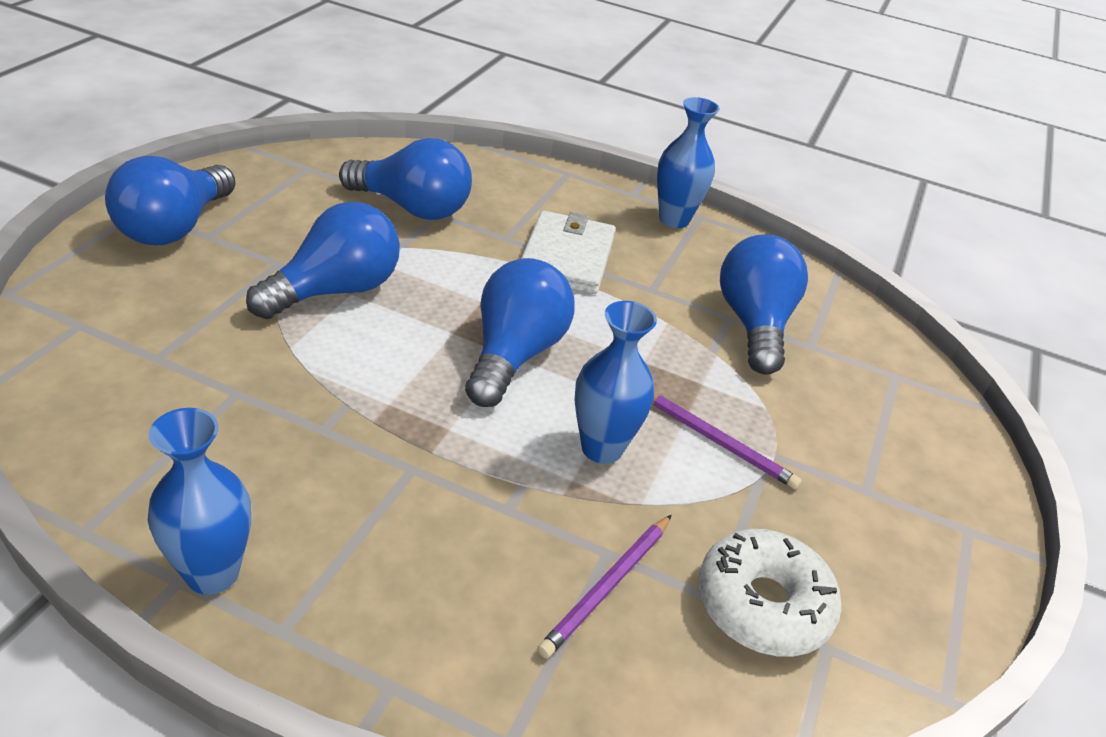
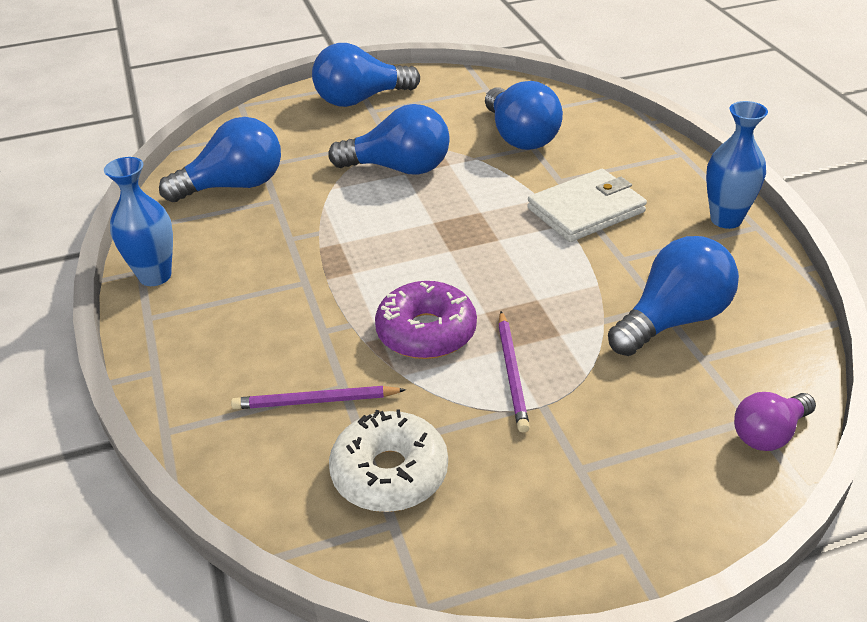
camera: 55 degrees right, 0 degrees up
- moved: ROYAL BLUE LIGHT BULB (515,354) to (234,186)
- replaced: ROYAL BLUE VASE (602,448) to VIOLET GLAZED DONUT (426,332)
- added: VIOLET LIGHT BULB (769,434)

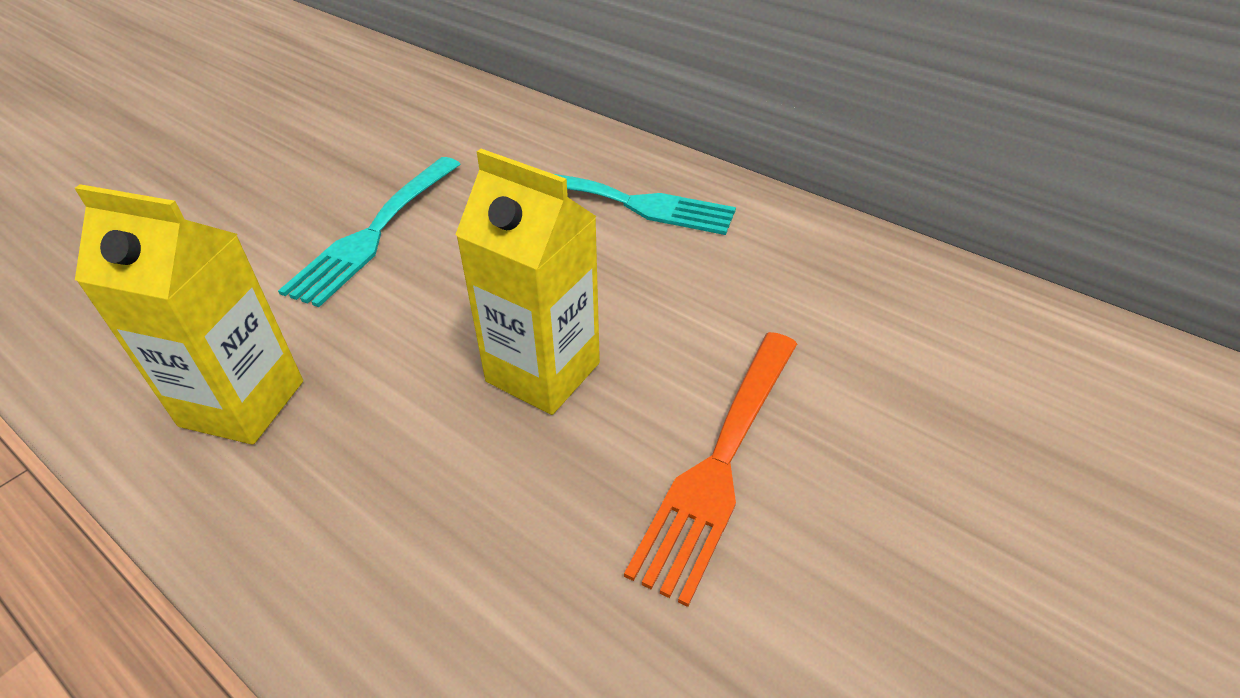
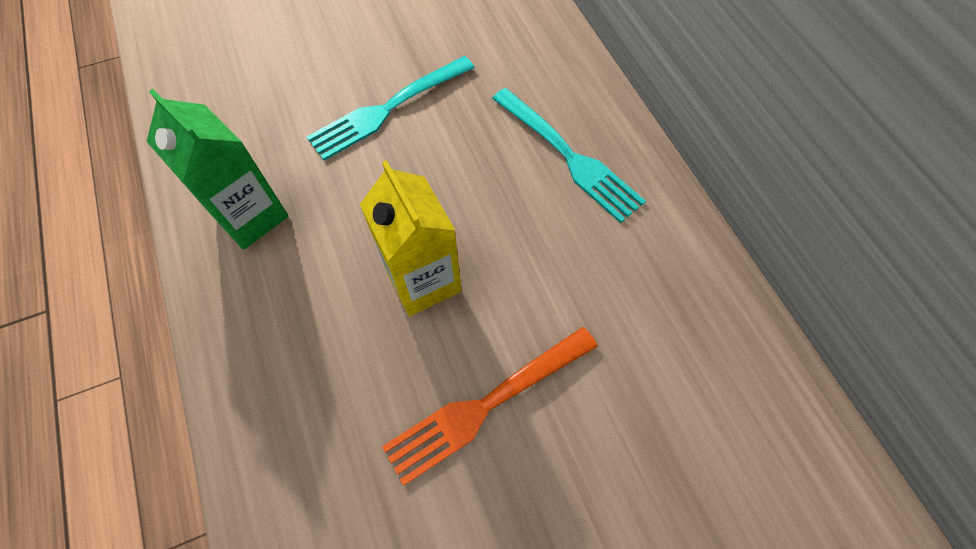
camera: 30 degrees right, 20 degrees up
- recoloured: GOLDEN CARTON (242,403) to EMERALD CARTON (251,216)

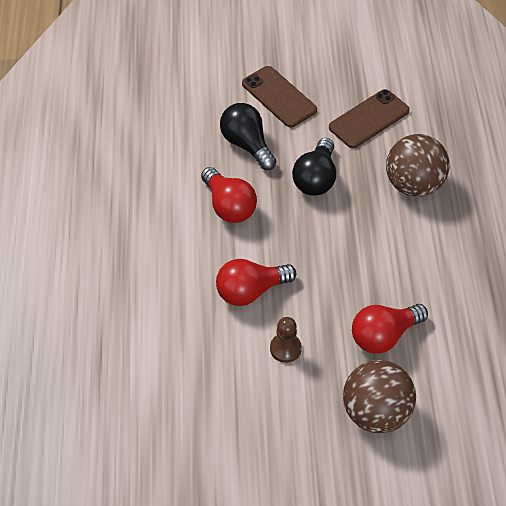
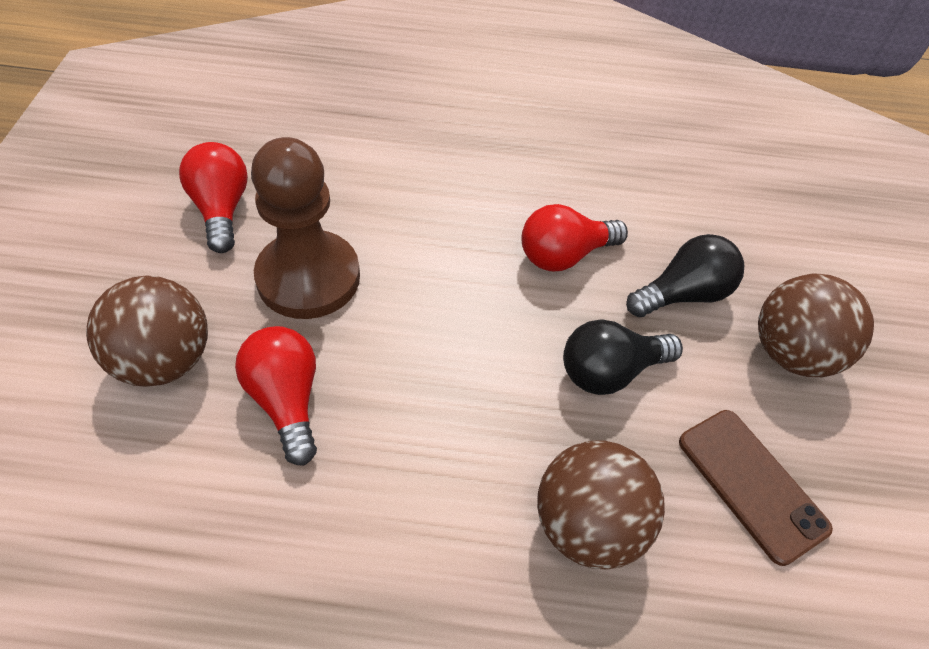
camera: 95 degrees right, 0 degrees up
- moved: RED LIGHT BULB (250,291) to (221,209)
- replaced: BROWN SMARTPHONE (279,97) to BROWN SPHERE (792,353)
- resized: BROWN PAWN (285,348) = (308,277) x2.31
- turned: JET-BLACK LIGHT BULB (316,179) = (610,371) 45 degrees counterclockwise

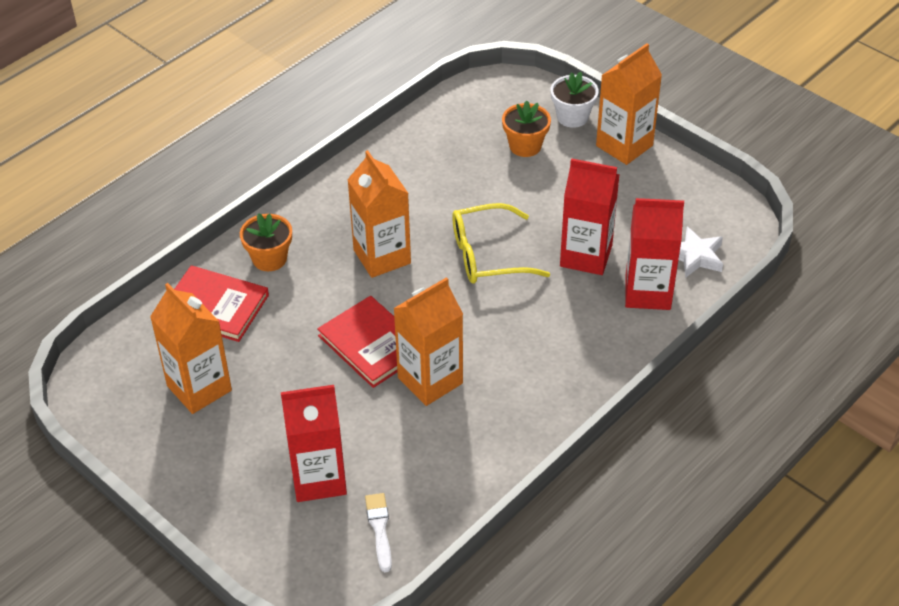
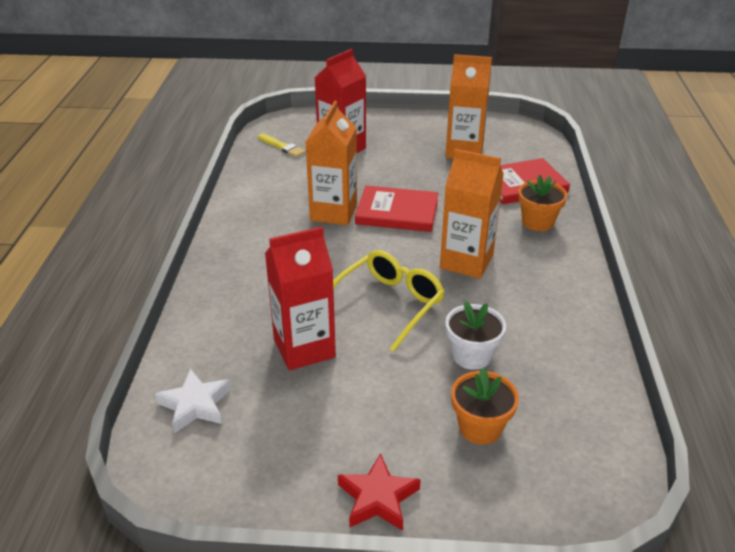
camera: 140 degrees right, 10 degrees down
- recoloured: SNOW-WHITE PAINTBRUSH (379,528) to GOLDEN PAINTBRUSH (282,147)
- moved: SNOW-WHITE PLANT POT (572,117) to (472,355)
- replaced: ORANGE CARTON (624,145) to RED STAR SHAPE (377,498)
- removed: RED CARTON (647,292)

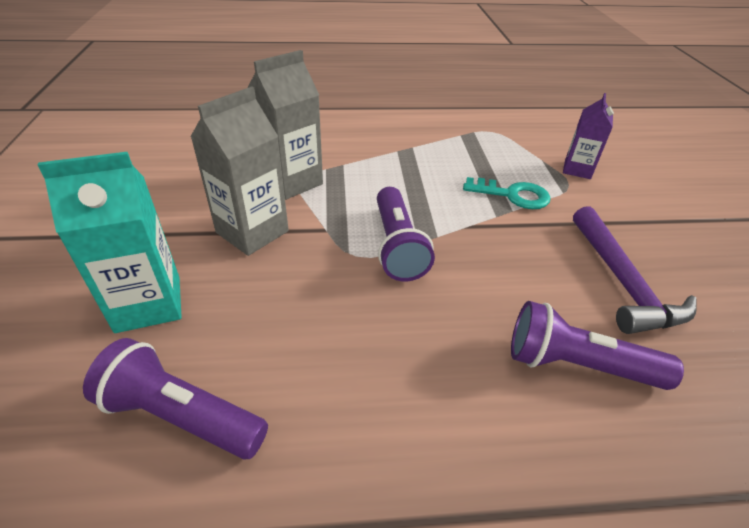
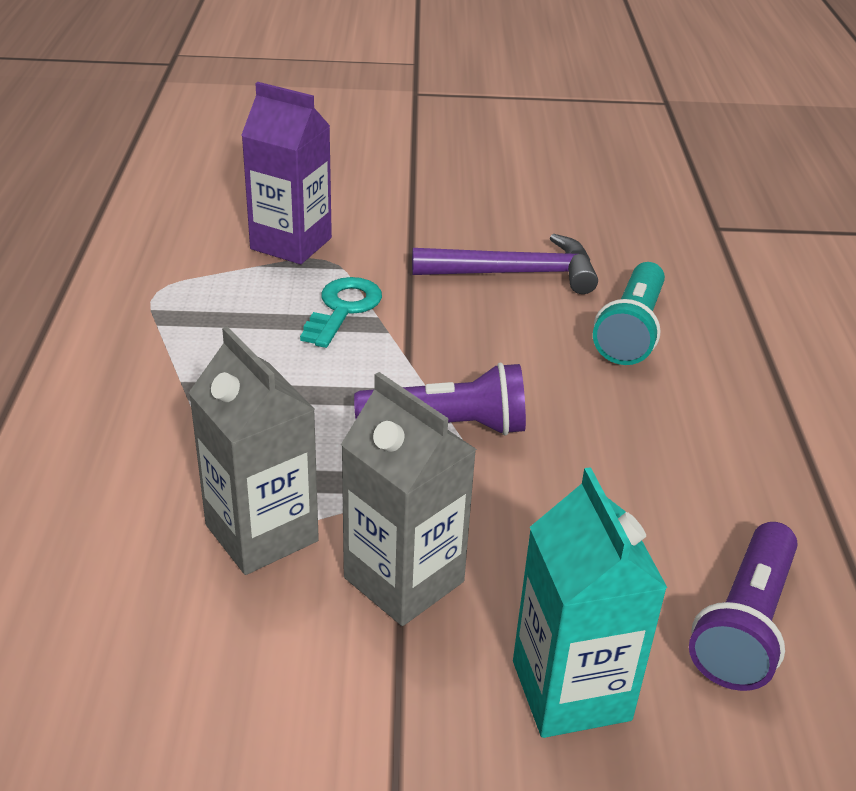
camera: 85 degrees left, 5 degrees down
- recoloured: VIOLET POCKET TORCH (577,365) to TURQUOISE POCKET TORCH (631,331)
- resized: VIOLET CARTON (577,169) = (291,243) x1.55

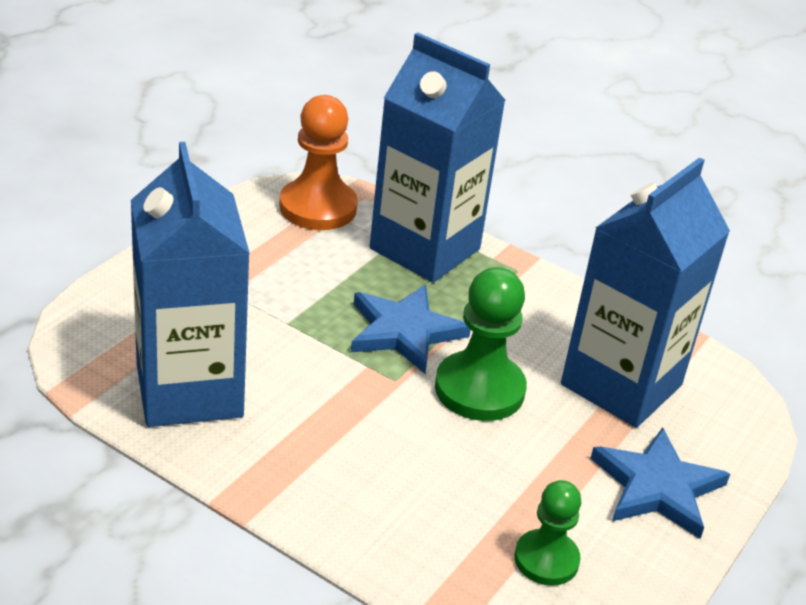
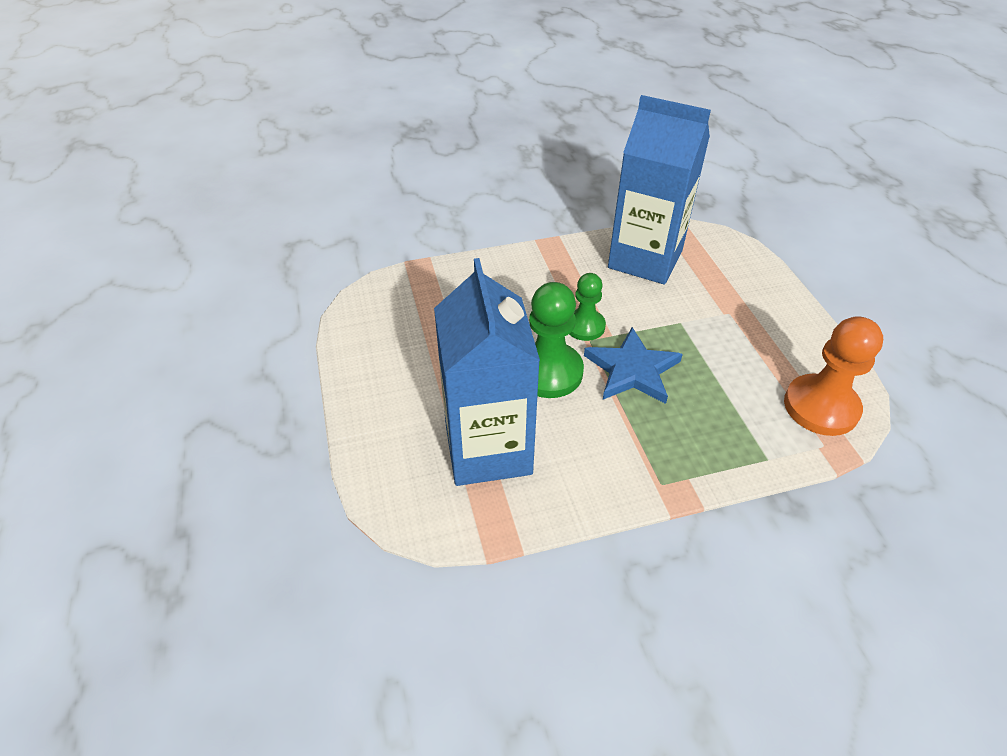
camera: 135 degrees right, 10 degrees up
- removed: ROYAL BLUE CARTON (425,249)
- moved: EMERALD PAWN (546,559) to (584,326)
- removed: ROYAL BLUE STAR SHAPE (657,487)

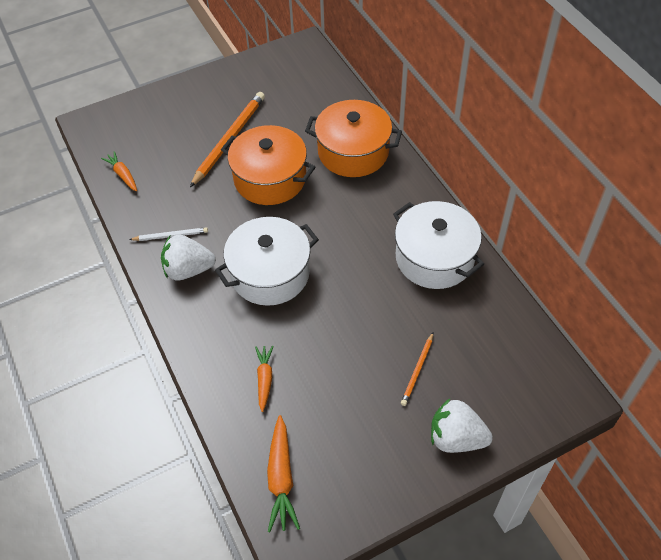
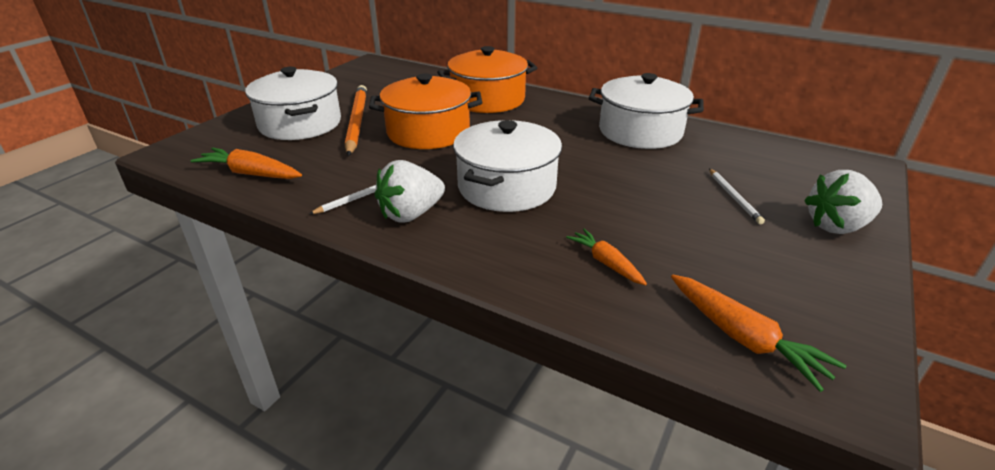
camera: 35 degrees left, 20 degrees down
- resized: ORANGE ROOT VEGETABLE (123,175) = (251,174) x1.52
- recoloured: ORANGE LEAD PENCIL (417,370) to SNOW-WHITE LEAD PENCIL (734,197)
- added: SNOW-WHITE POT (300,124)

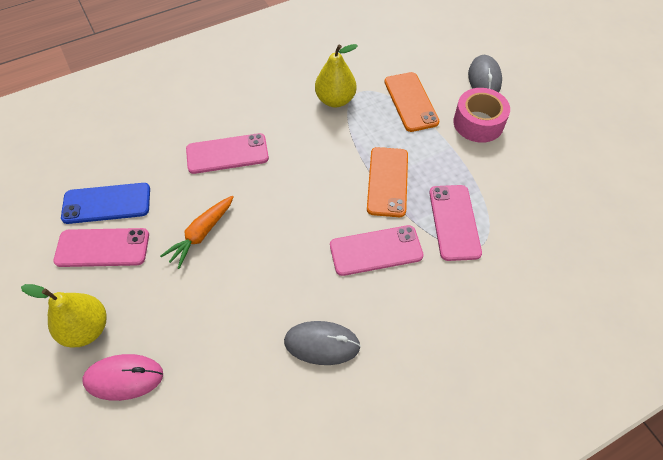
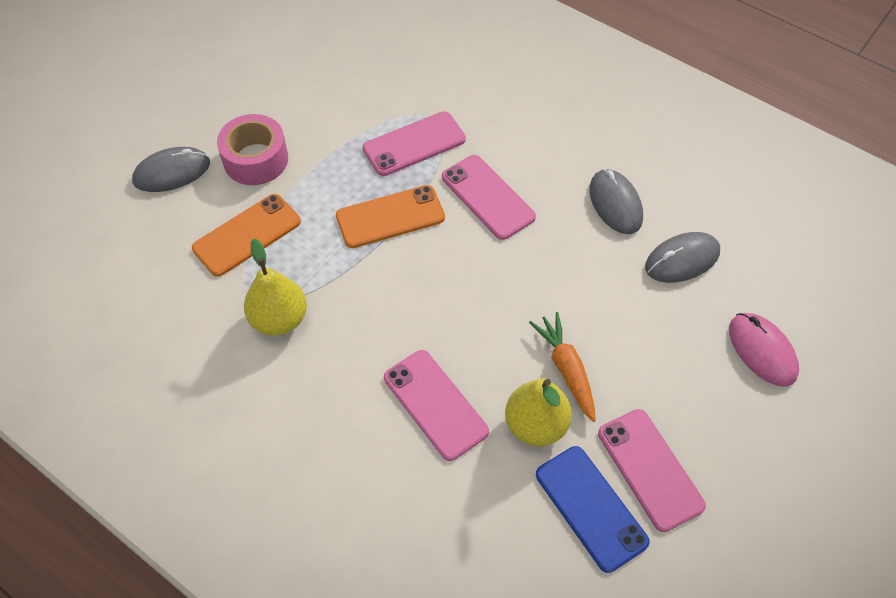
camera: 115 degrees left, 0 degrees up
- moved: GOLDEN TOY PEAR (86,329) to (535,425)
- turned: ORANGE ROOT VEGETABLE (201,234) = (566,370) 120 degrees counterclockwise
- added: GRAY PC MOUSE (682,260)

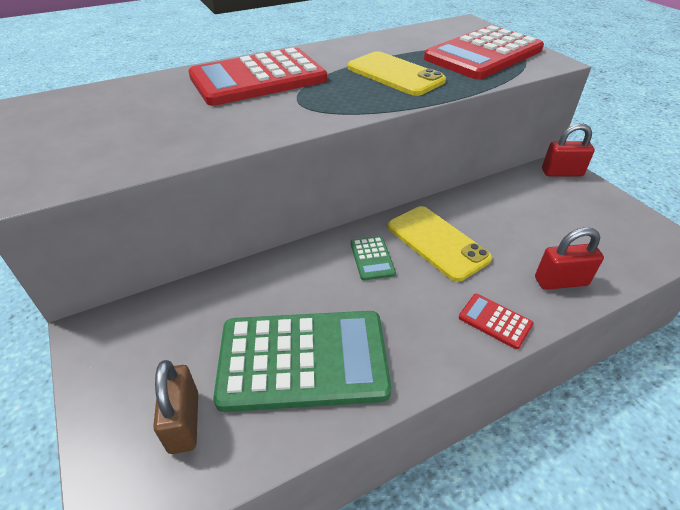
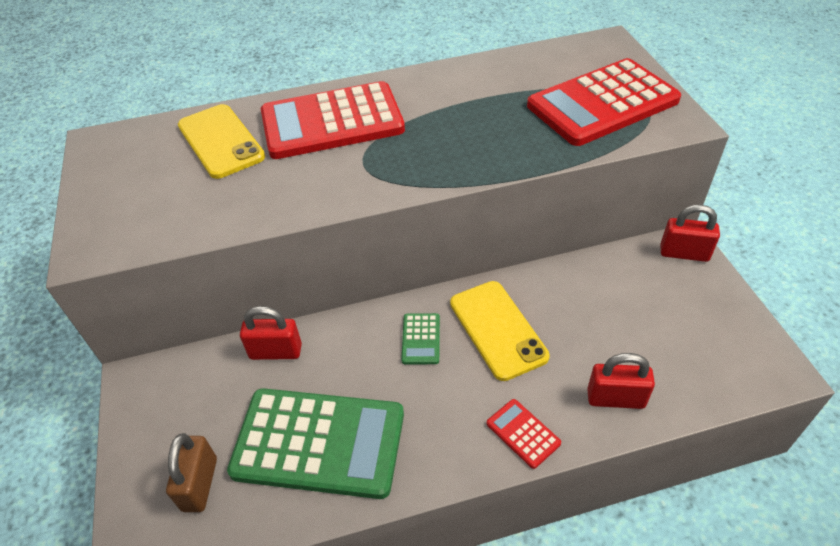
camera: 15 degrees right, 5 degrees up
- moved: GOLDEN SMARTPHONE (395,74) to (220,141)
- added: RED LOCK (276,351)

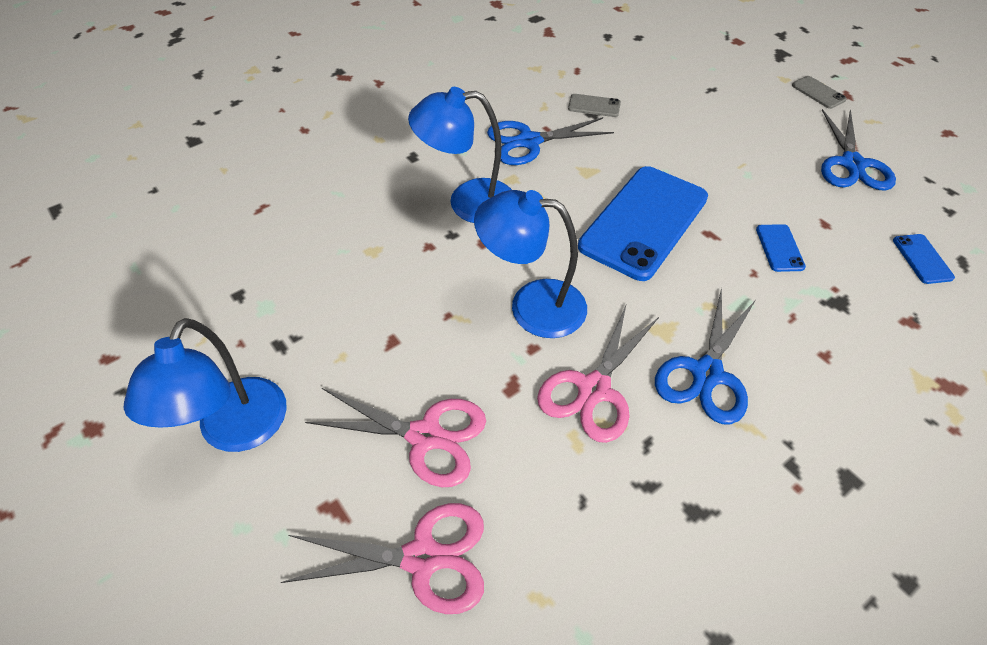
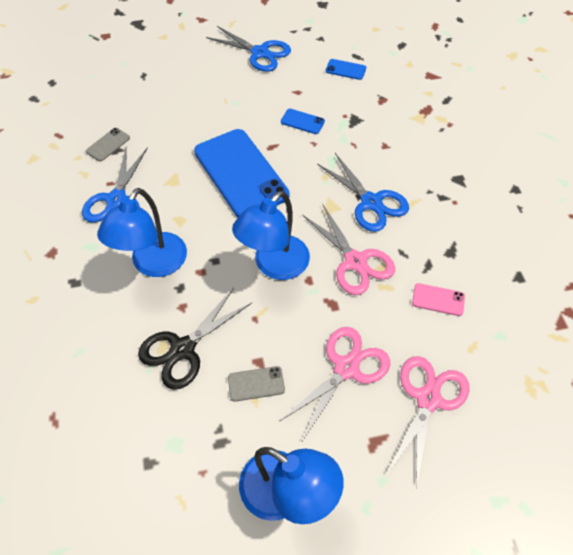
camera: 65 degrees left, 5 degrees up
- moved: GRAY SMARTPHONE (818,92) to (256,384)
- added: JET-BLACK SCISSORS (183,349)
- added: ROSE-PINK SMARTPHONE (438,299)

